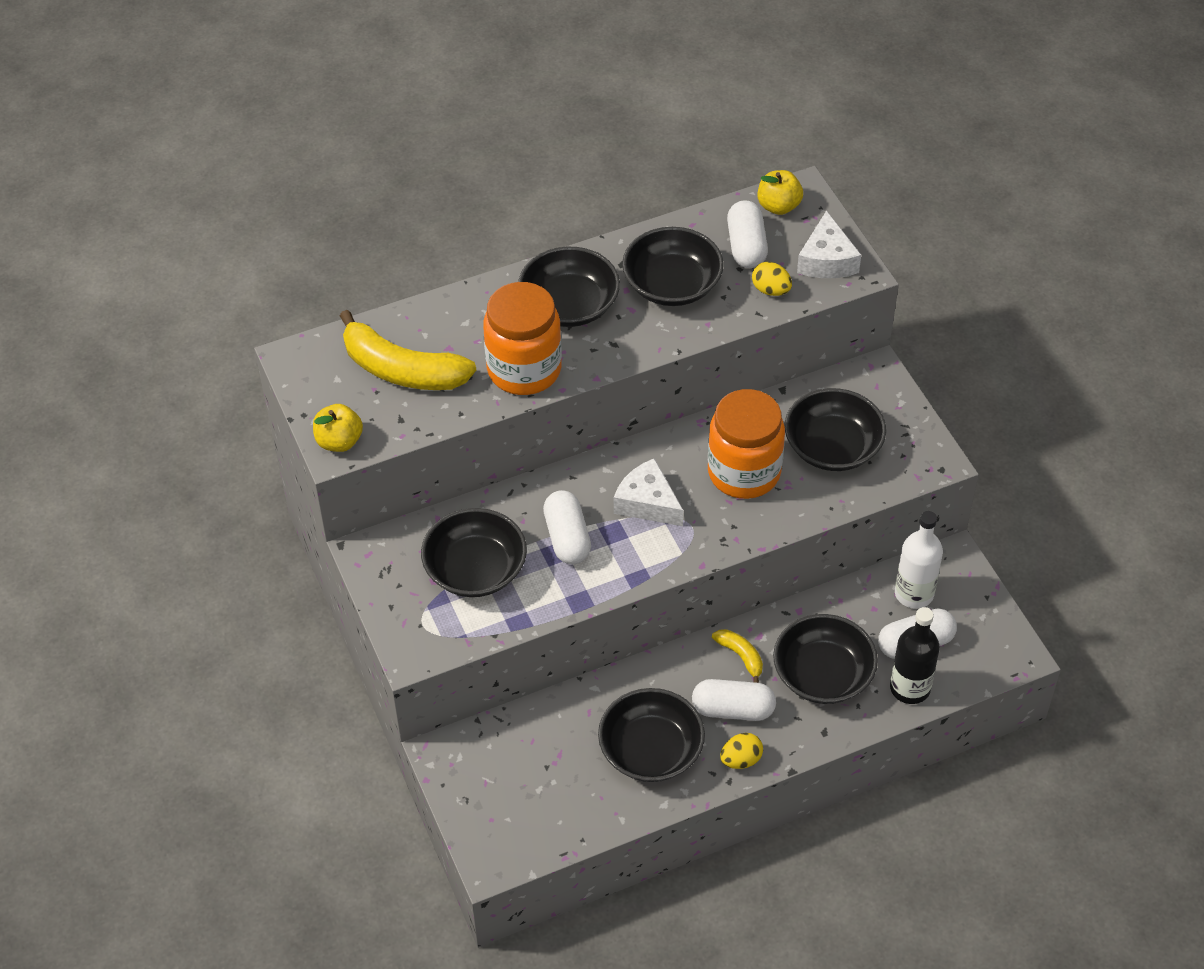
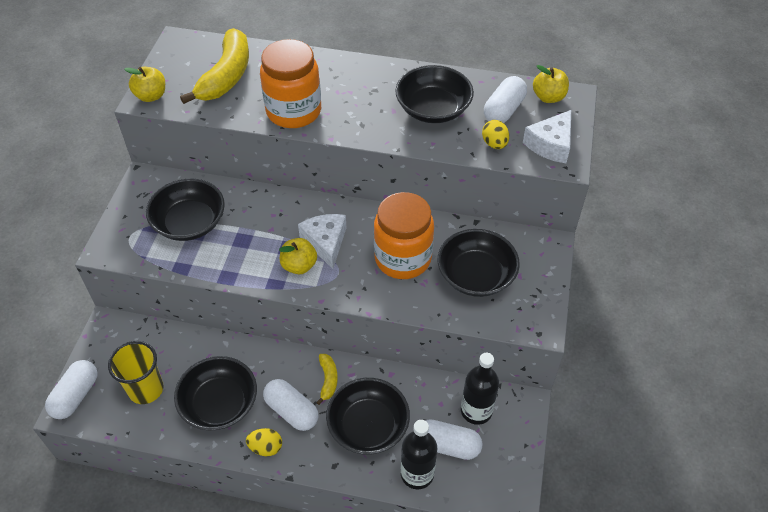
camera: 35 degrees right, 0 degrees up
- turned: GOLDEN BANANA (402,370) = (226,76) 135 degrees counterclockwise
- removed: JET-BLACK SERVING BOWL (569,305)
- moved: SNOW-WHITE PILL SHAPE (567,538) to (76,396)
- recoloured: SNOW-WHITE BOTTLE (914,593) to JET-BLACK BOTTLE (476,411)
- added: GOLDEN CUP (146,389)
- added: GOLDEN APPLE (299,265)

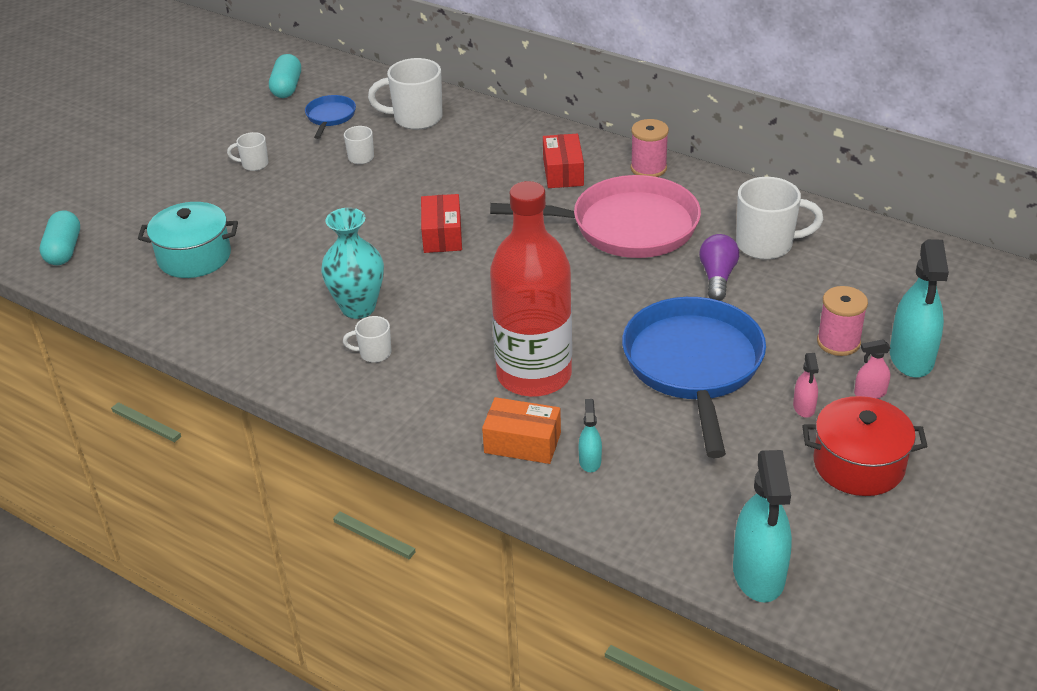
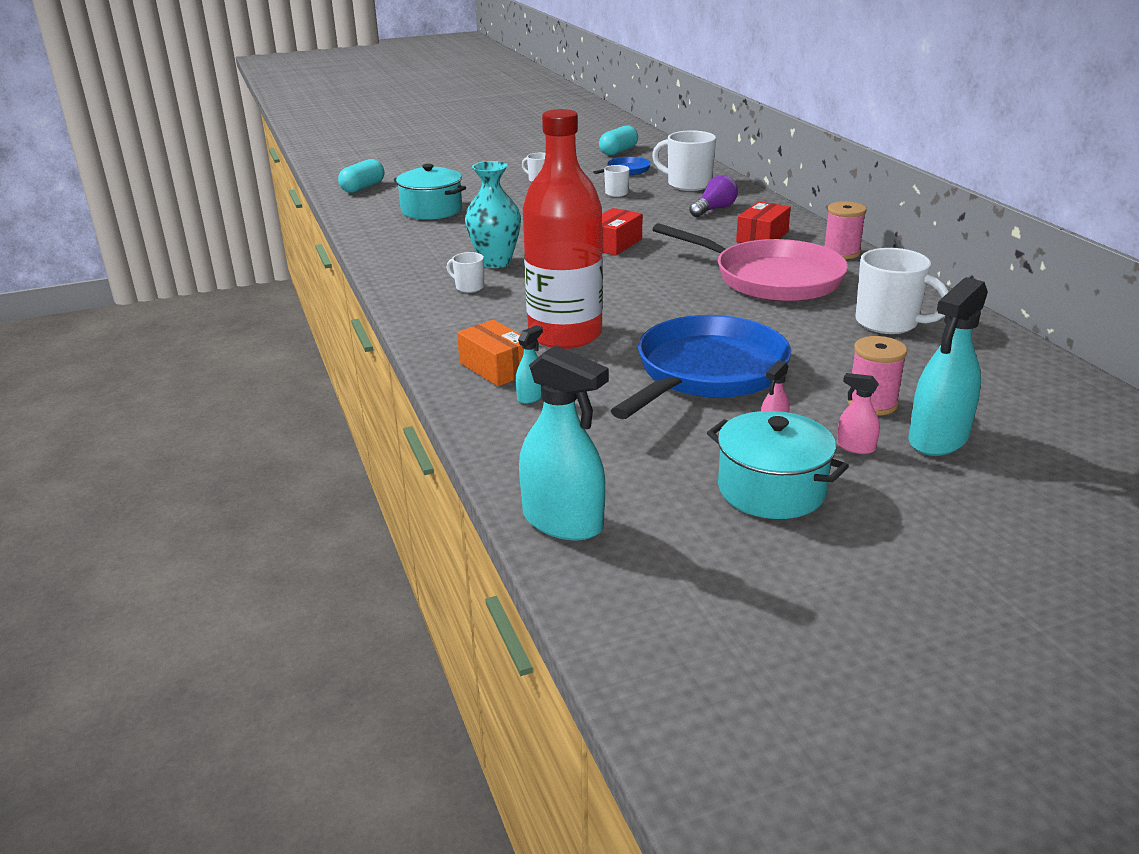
camera: 35 degrees right, 10 degrees down
- moved: VIOLET LIGHT BULB (717,277) to (714,209)
- turned: TURQUOISE SPRAY BOTTLE (758,574) = (563,521) 90 degrees counterclockwise
- recoloured: RED POT (858,464) to TURQUOISE POT (771,490)

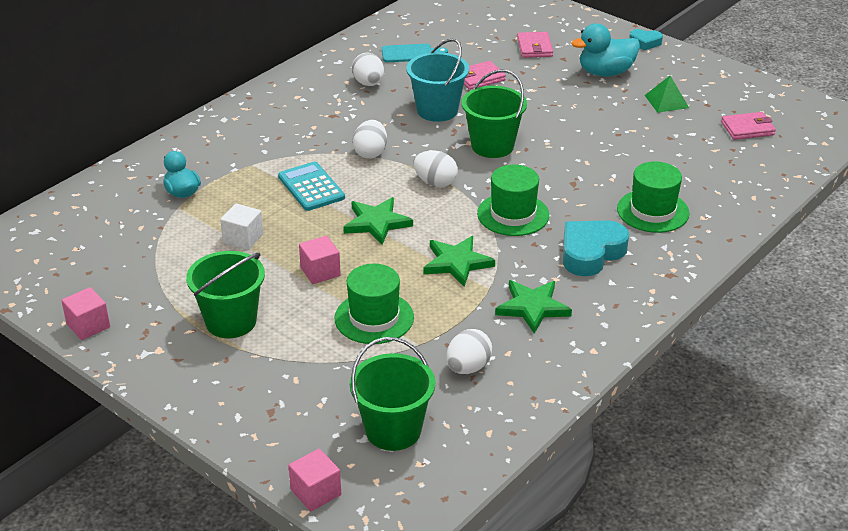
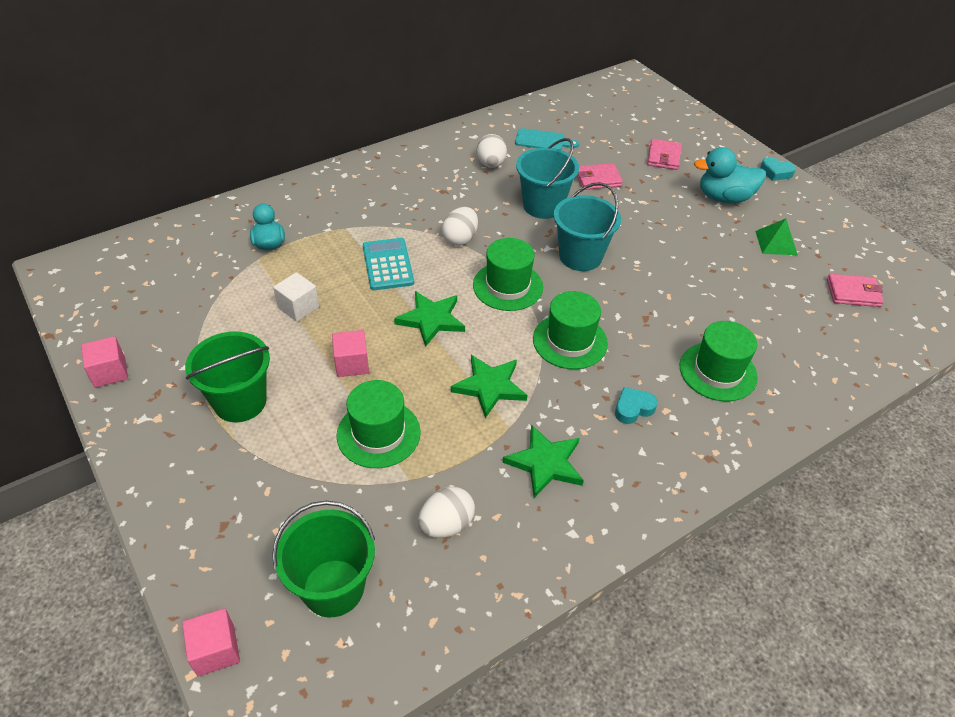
camera: 15 degrees right, 10 degrees up
- replaced: SNOW-WHITE EGG (435,183) to EMERALD HAT (507,286)
- recoloured: EMERALD SAND BUCKET (492,146) to TURQUOISE SAND BUCKET (580,256)
- resized: TURQUOISE HEART SHAPE (591,253) = (633,408) x0.54

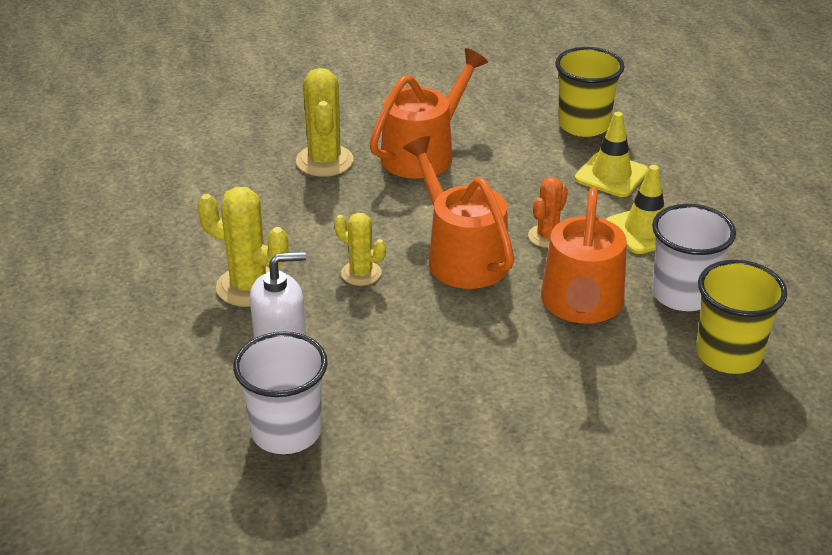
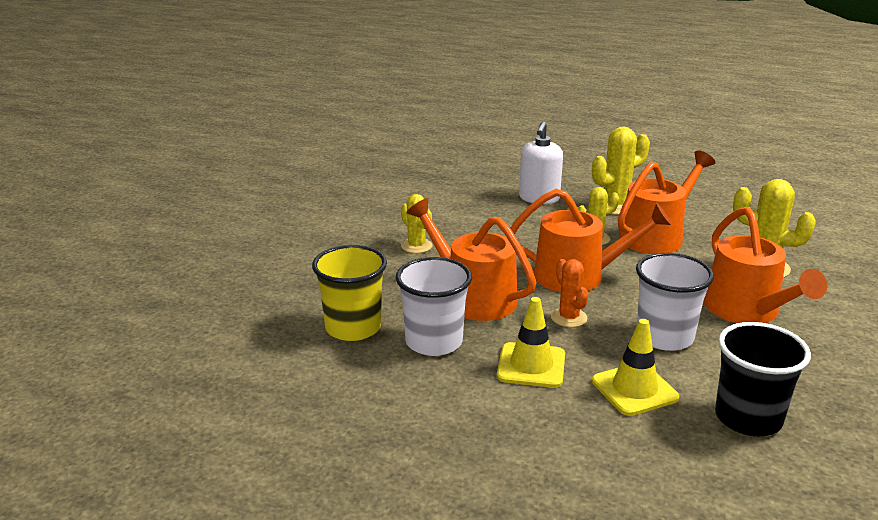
camera: 125 degrees right, 10 degrees down
- moved: SNOW-WHITE CUP (286,432) to (664,337)
- recoloured: GOLDEN CUP (583,125) to JET-BLACK CUP (748,418)
- added: GOLDEN PRICKLY PLANT (416,246)
- added: ORANGE SPRINKLING CAN (656,236)

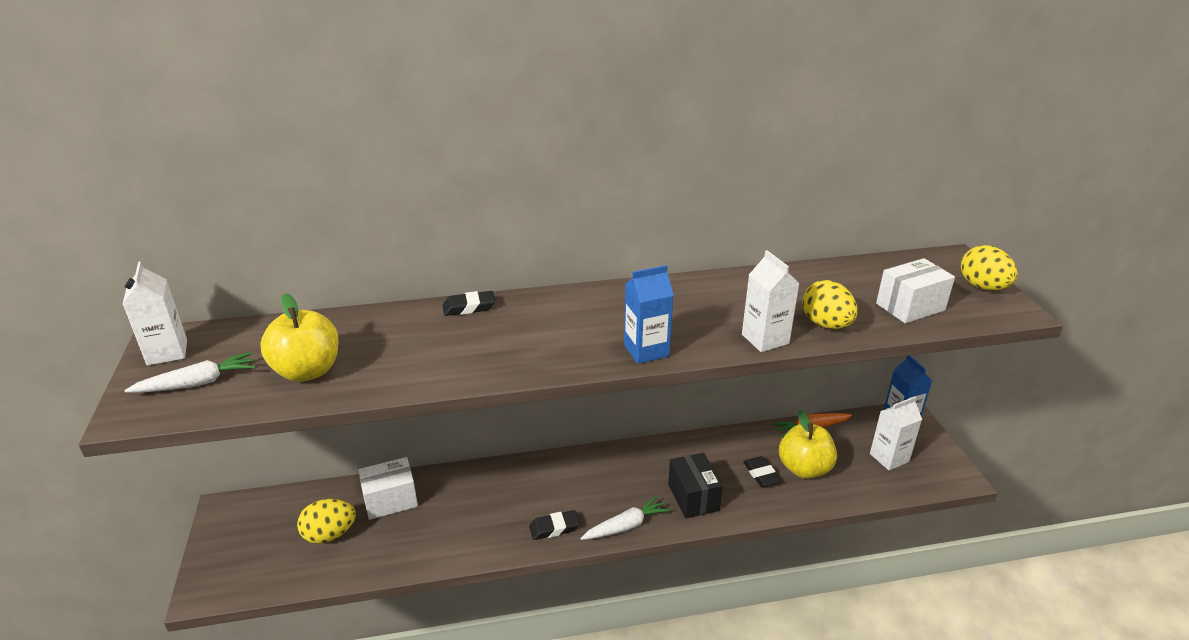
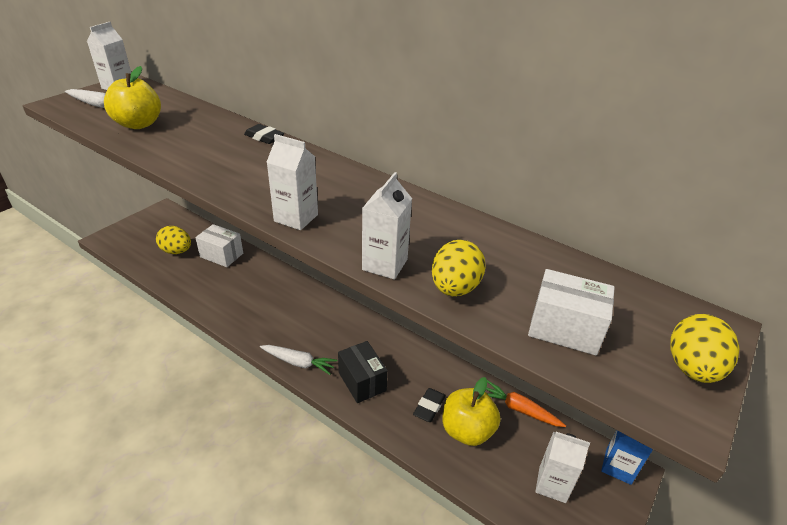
camera: 45 degrees right, 5 degrees up
- removed: JET-BLACK GUM ERASER (554,528)
- recoloured: ROYAL BLUE CARTON (646,350) to SNOW-WHITE CARTON (296,218)
- turned: JET-BLACK BOX (693,497) = (362,381) 60 degrees counterclockwise

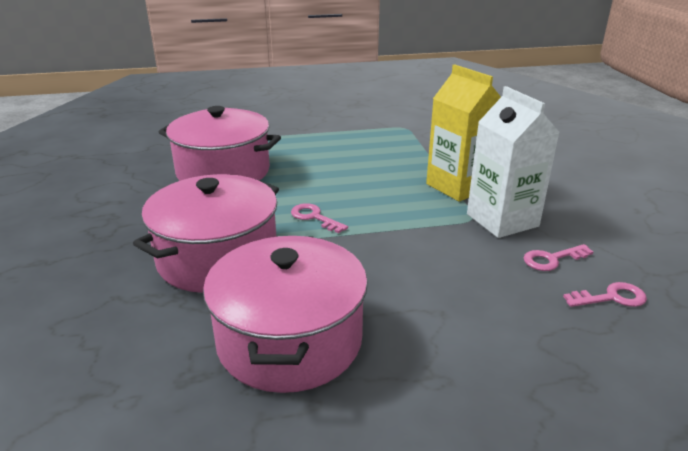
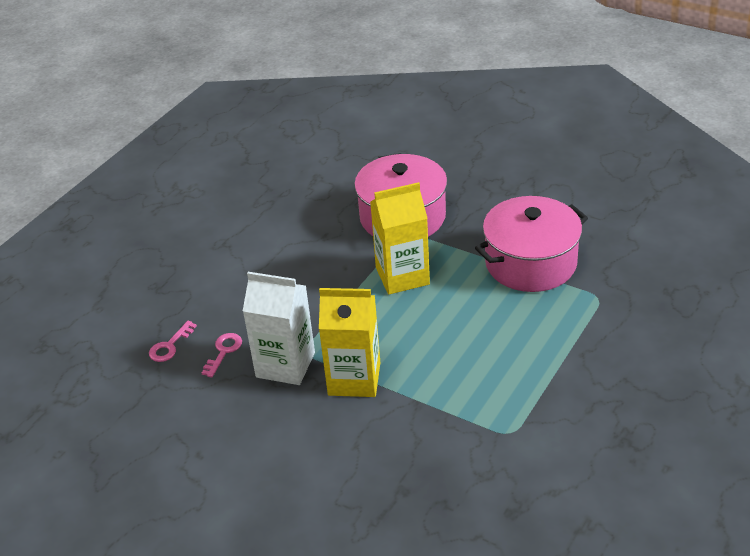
camera: 135 degrees right, 10 degrees up
- removed: ROSE-PINK POT (289,340)
- replaced: ROSE-PINK LATCHKEY (314,217) to GOLDEN CARTON (402,276)

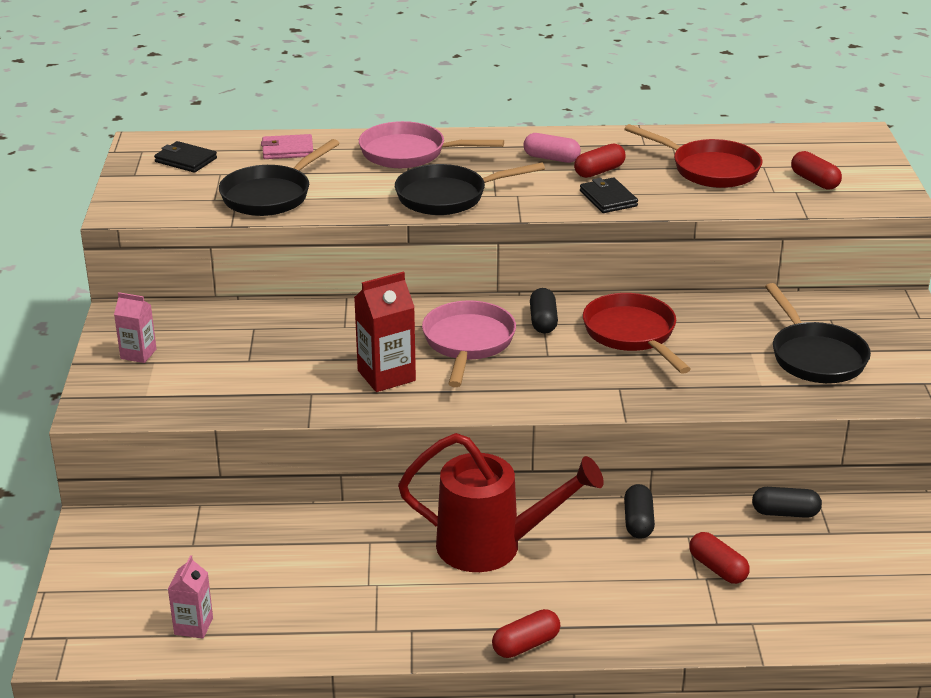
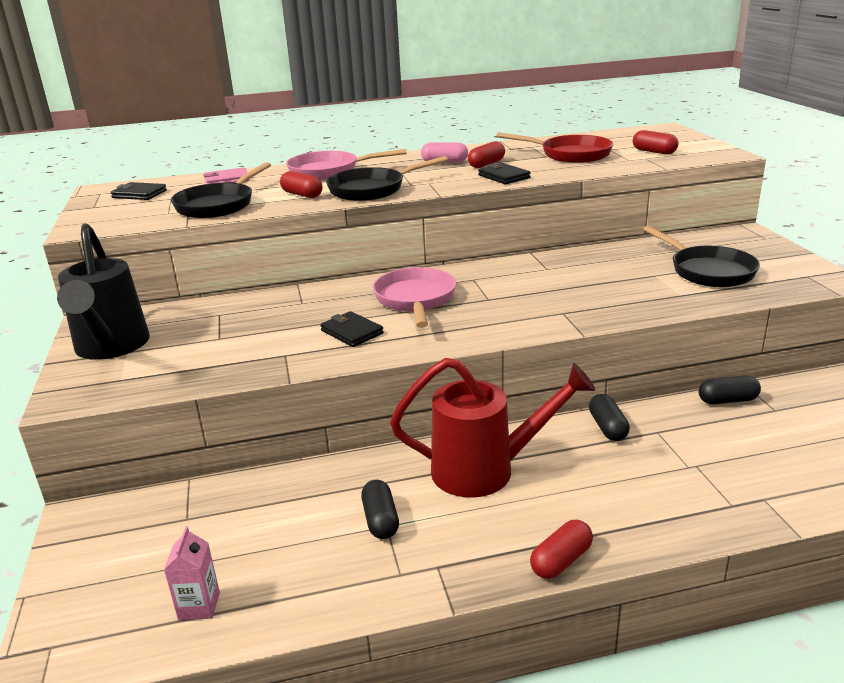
camera: 10 degrees left, 5 degrees down
- replaced: ROSE-PINK CARTON (138,354) to JET-BLACK SPRINKLING CAN (111,347)
- replaced: RED CARTON (386,375) to JET-BLACK CARD WALLET (351,332)
- moved: JET-BLACK PILL SHAPE (543,321) to (380,520)
- removed: RED SKILLET (632,334)
- moved: RED PILL SHAPE (717,568) to (302,195)

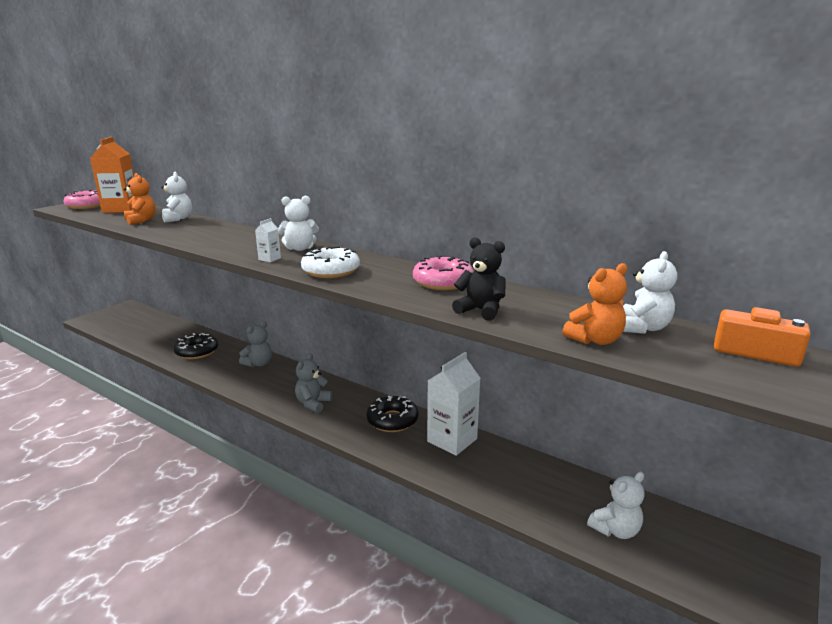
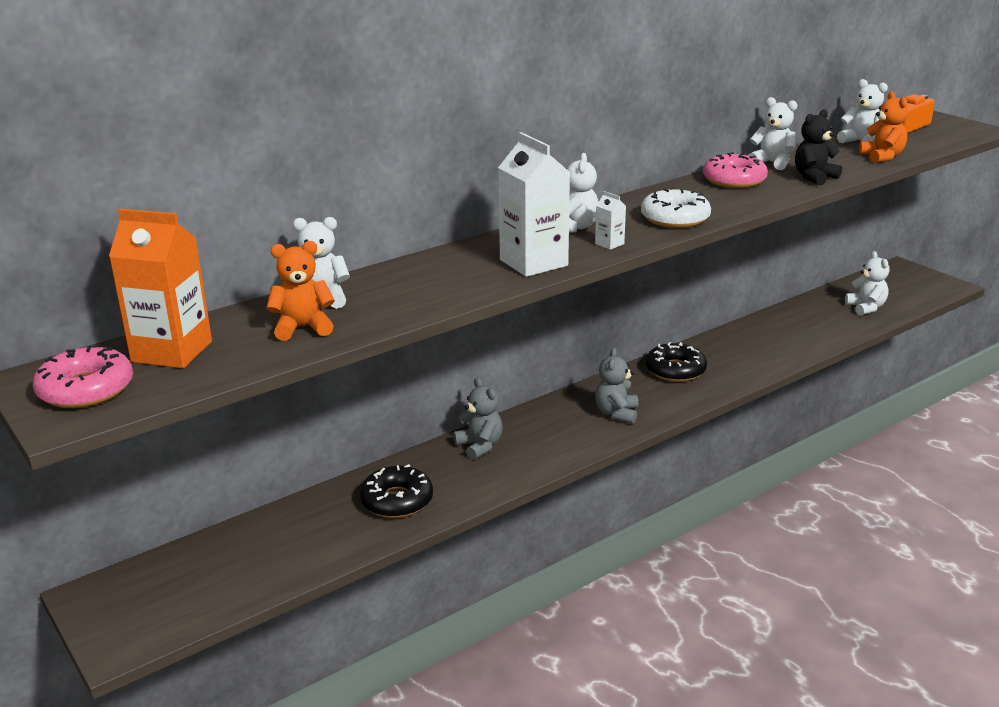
camera: 70 degrees left, 5 degrees up
- turned: GRAY TEDDY BEAR (313,404) = (616,413) 60 degrees clockwise
- moved: SNOW-WHITE CARTON (452,440) to (533,263)
- added: SNOW-WHITE TEDDY BEAR (772,163)

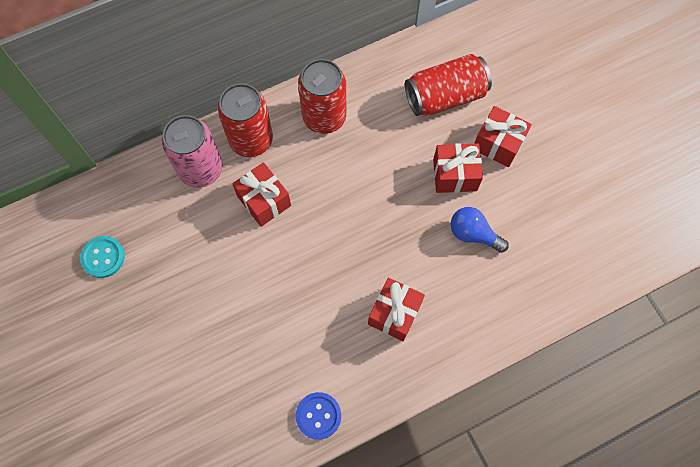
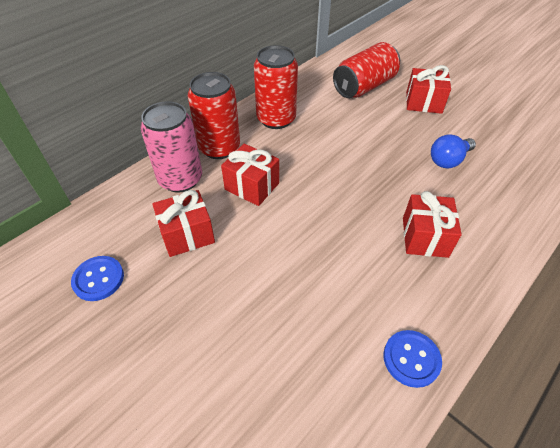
camera: 20 degrees left, 20 degrees down
- recoloured: TURQUOISE SHIRT BUTTON (103,257) to ROYAL BLUE SHIRT BUTTON (98,279)
- moved: RED GIFT (455,175) to (187,234)
- turned: ROYAL BLUE LIGHT BULB (473,234) = (448,160) 45 degrees counterclockwise

